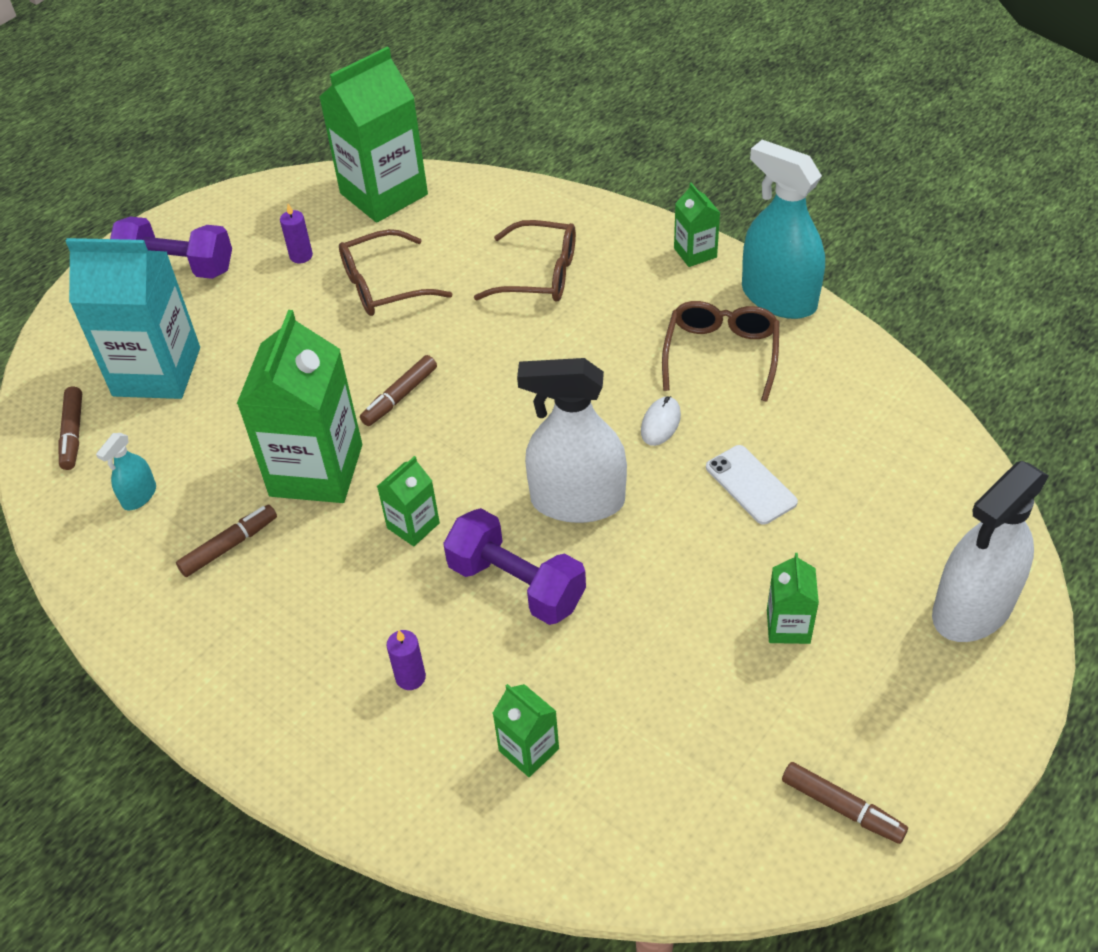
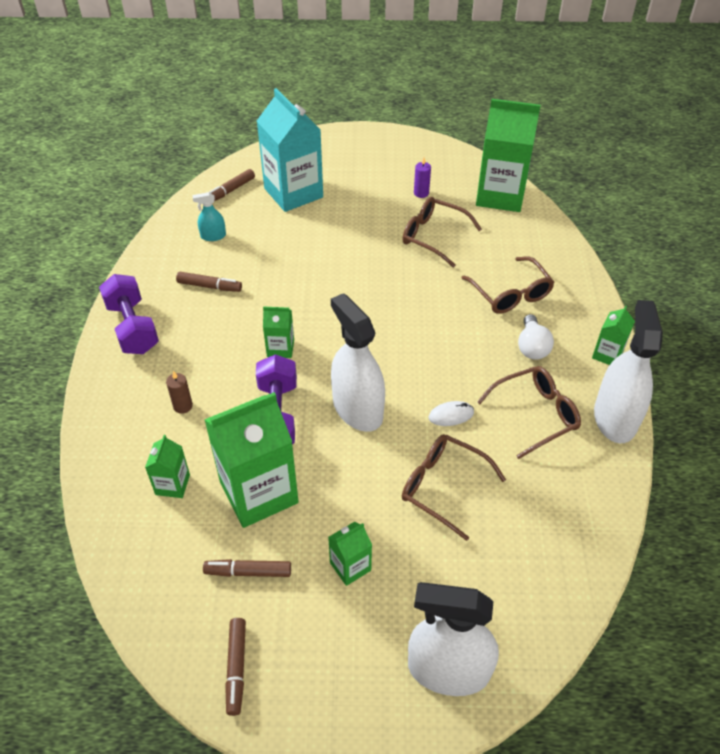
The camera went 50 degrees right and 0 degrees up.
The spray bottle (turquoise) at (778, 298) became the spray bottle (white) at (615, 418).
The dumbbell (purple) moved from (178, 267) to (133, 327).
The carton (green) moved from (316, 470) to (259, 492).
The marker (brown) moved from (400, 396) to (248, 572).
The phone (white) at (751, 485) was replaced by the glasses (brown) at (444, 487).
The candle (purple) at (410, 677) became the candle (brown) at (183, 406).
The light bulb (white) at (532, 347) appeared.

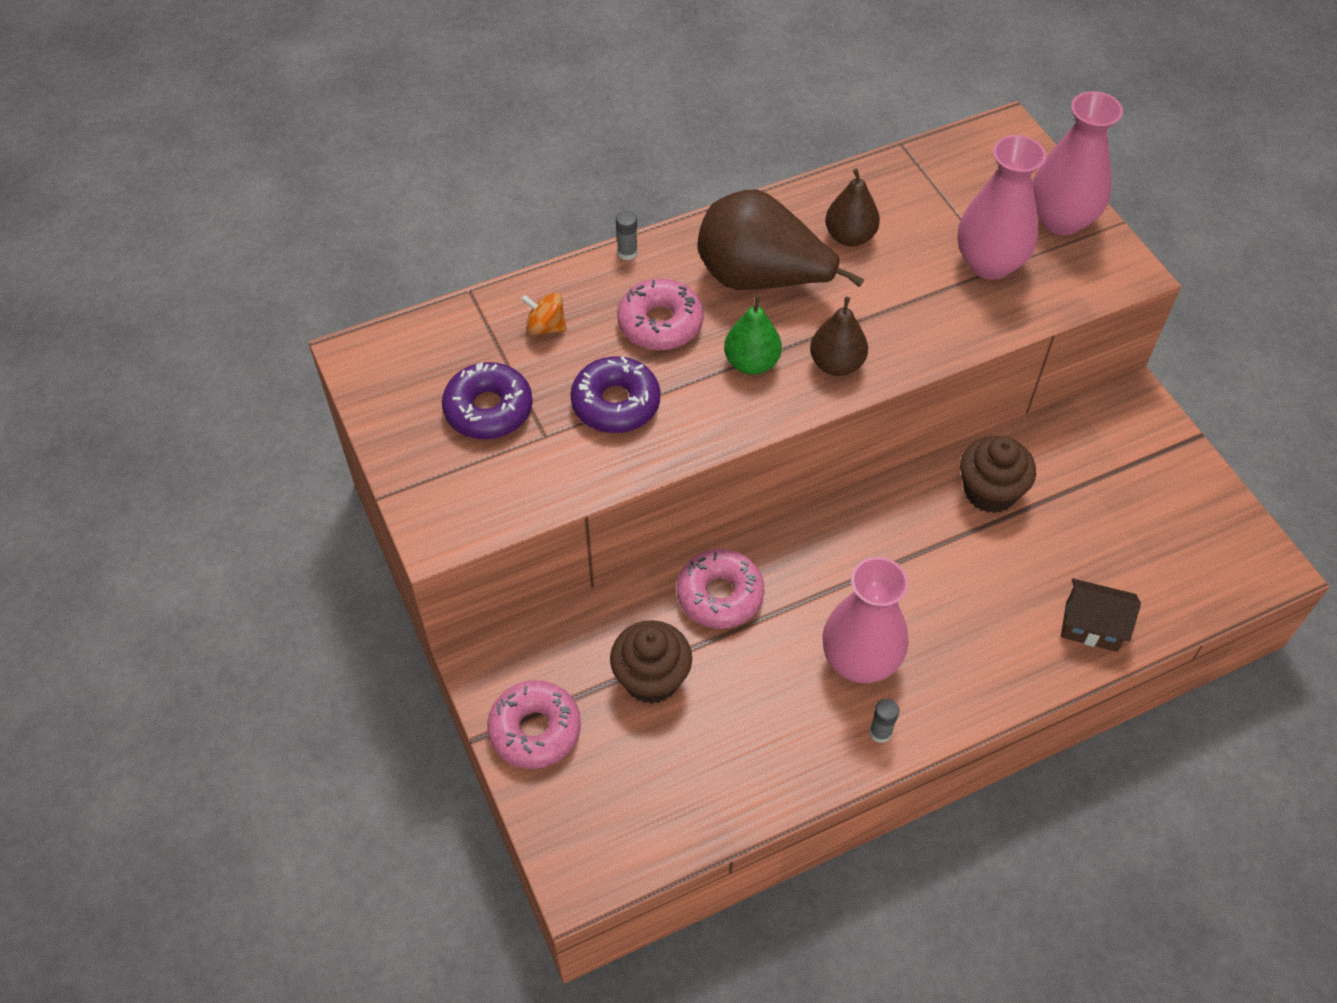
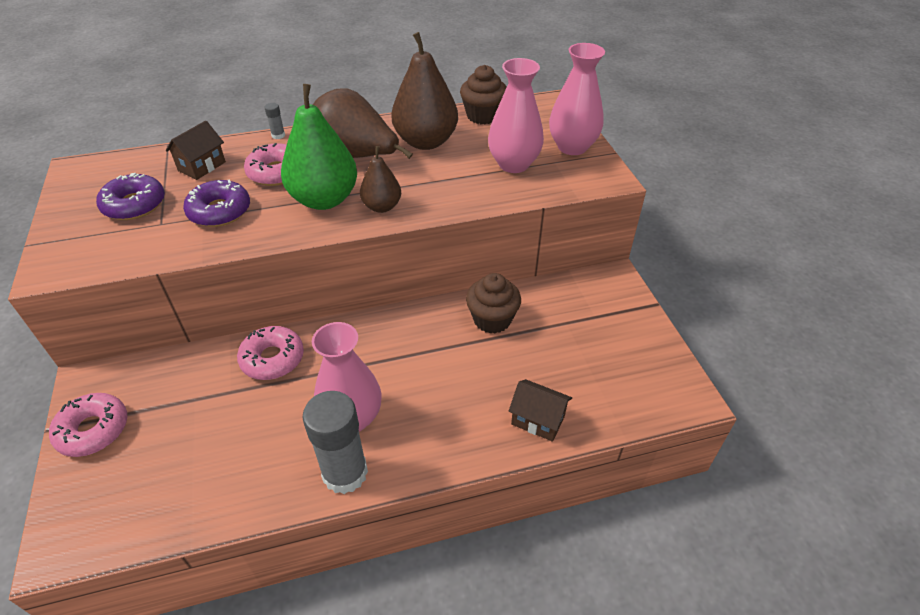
The camera went 10 degrees right and 10 degrees down.
The pear (brown) at (850, 236) changed to 1.80 times the size.
The spinning top (orange) at (545, 327) was replaced by the house (brown) at (202, 166).
The pear (green) at (751, 363) changed to 1.80 times the size.
The cupcake (brown) moved from (651, 678) to (483, 116).
The glue stick (grey) at (880, 732) changed to 2.50 times the size.

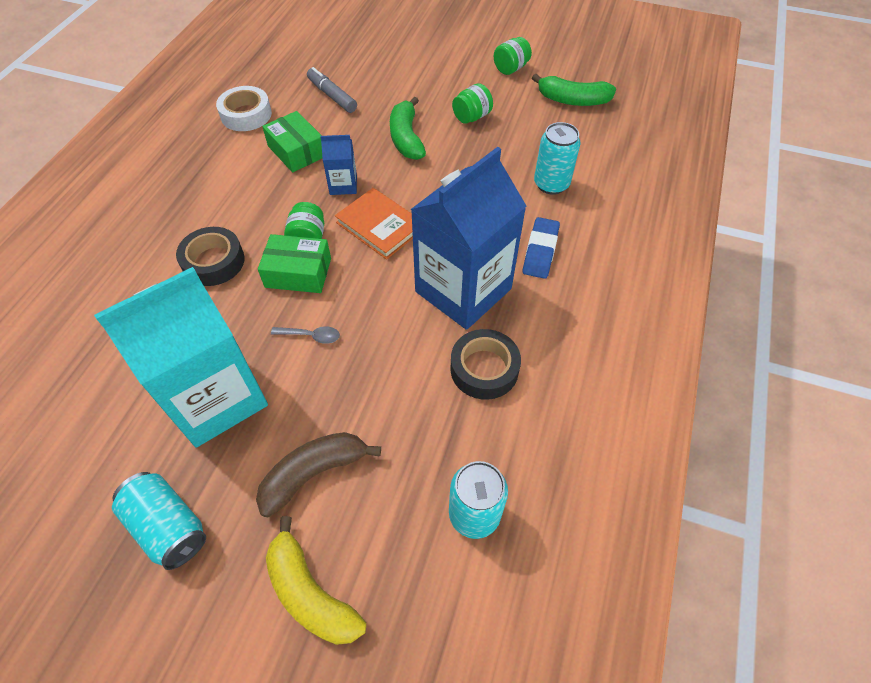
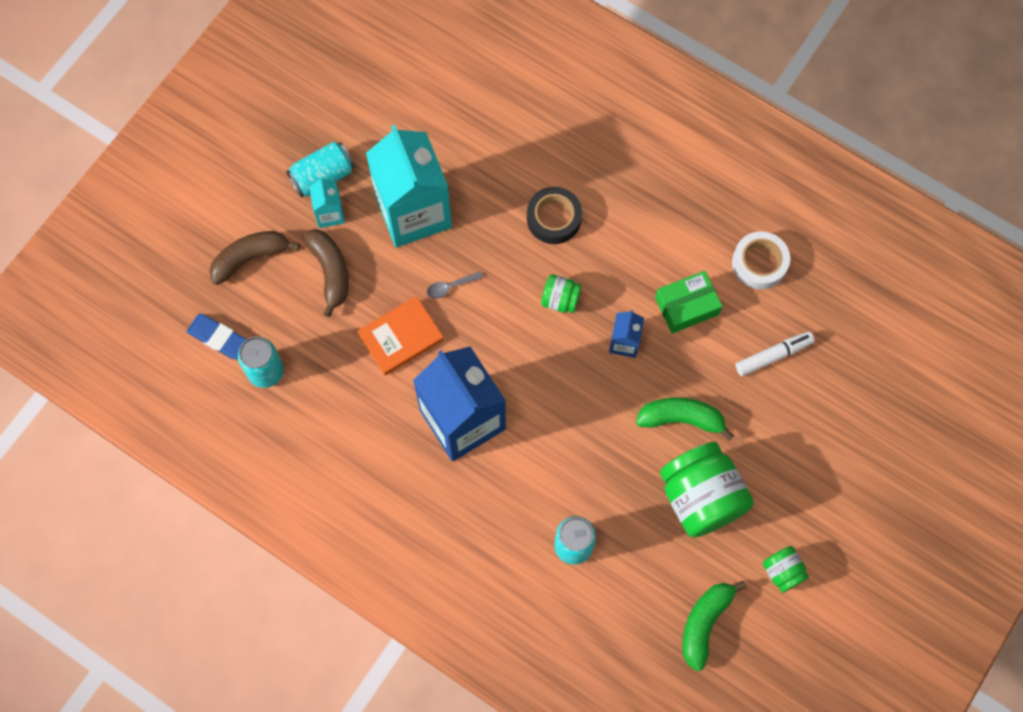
The camera went 105 degrees right and 15 degrees up.
The marker (grey) at (332, 96) became the marker (white) at (773, 356).
The jar (green) at (471, 117) changed to 2.07 times the size.
The book (orange) moved from (380, 226) to (401, 337).
The eraser (blue) moved from (540, 251) to (218, 338).
The box (green) at (298, 272) disappeared.
The spoon (grey) at (311, 336) turned 45 degrees clockwise.
The tape (black) at (484, 369) disappeared.
The banana (yellow) at (311, 593) became the banana (brown) at (250, 258).
The carton (turquoise) at (329, 214) appeared.

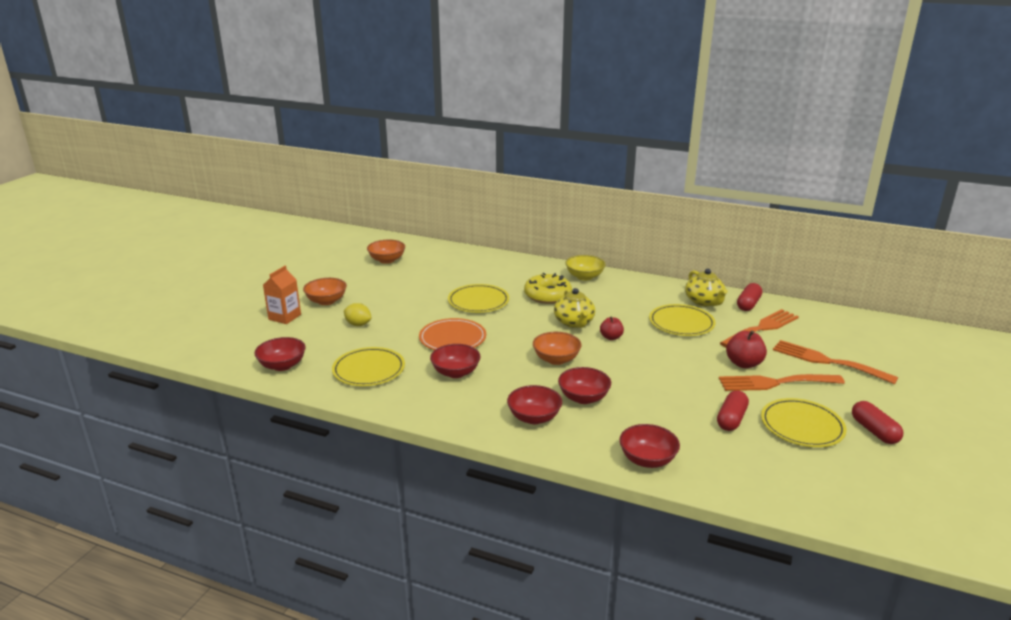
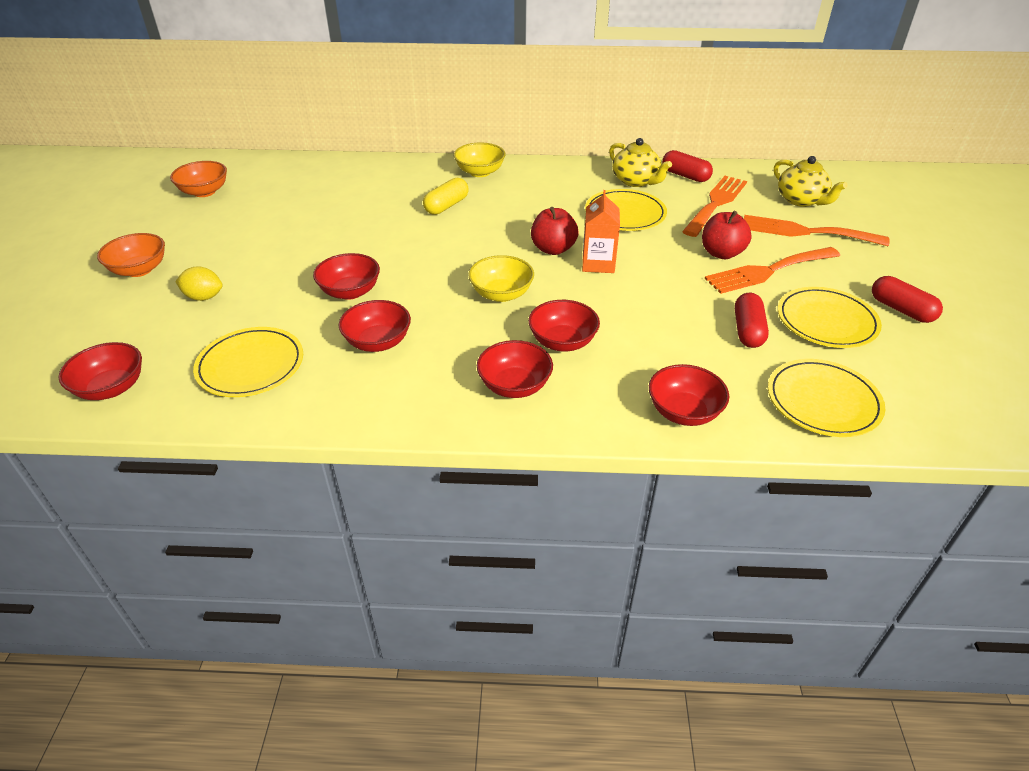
The camera went 20 degrees left and 15 degrees up.
The carton (orange) moved from (285, 317) to (598, 263).
The donut (yellow) at (547, 295) was replaced by the capsule (yellow) at (446, 206).
The capsule (red) at (748, 304) turned 60 degrees counterclockwise.
The plate (yellow) moved from (478, 301) to (823, 401).
The teapot (yellow) moved from (574, 323) to (801, 200).
The apple (red) at (611, 337) changed to 1.53 times the size.
The plate (orange) at (452, 338) was replaced by the bowl (red) at (350, 292).
The bowl (orange) at (556, 359) became the bowl (yellow) at (501, 294).

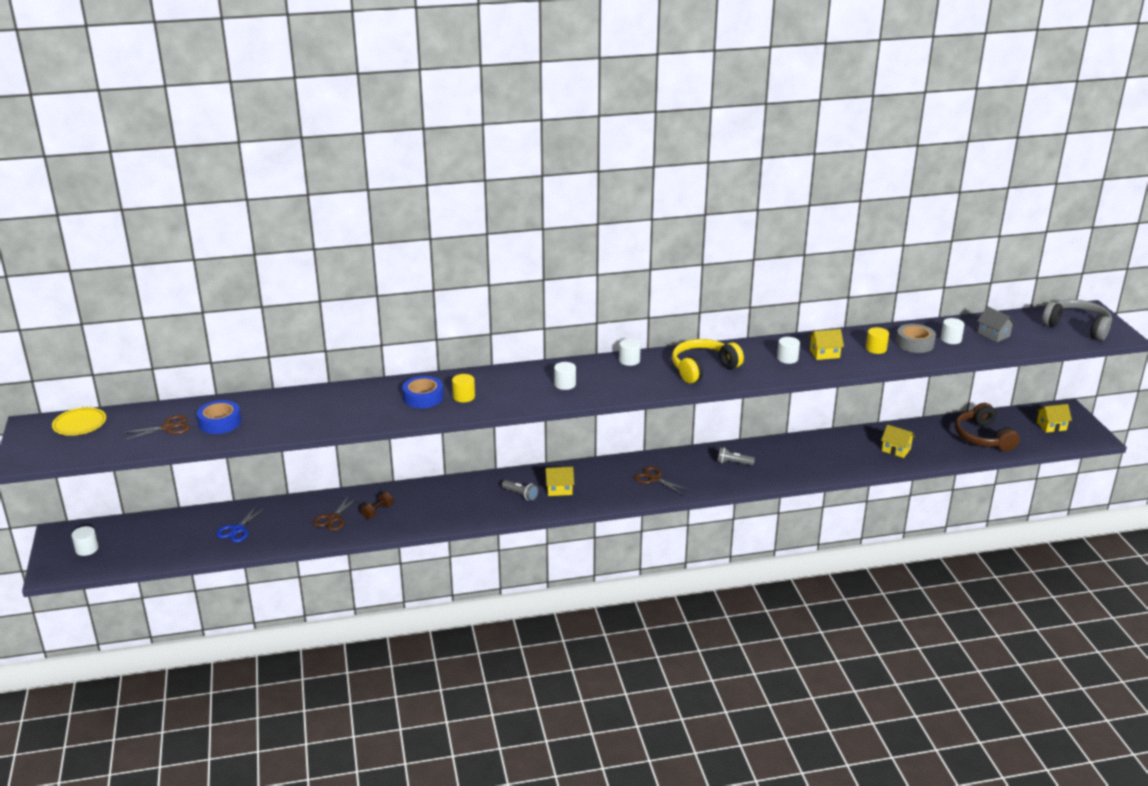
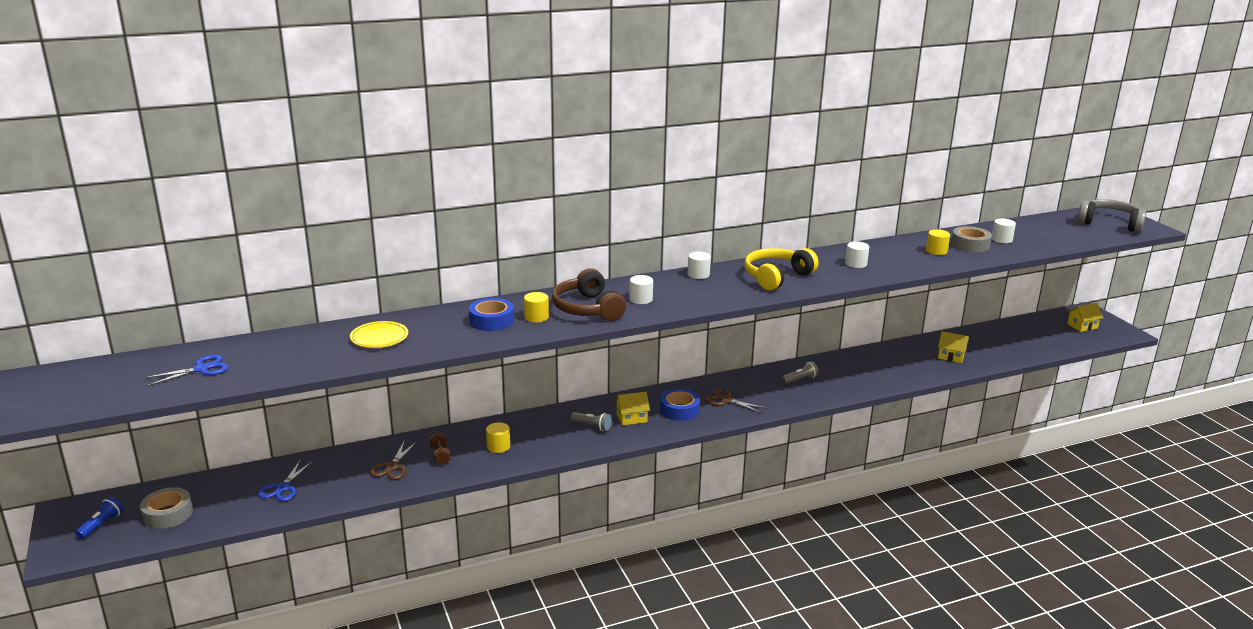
The camera went 10 degrees left and 5 degrees down.
The house (grey) at (993, 334) disappeared.
The house (yellow) at (824, 354) disappeared.
The tape (blue) moved from (220, 422) to (679, 410).
The headphones (brown) moved from (983, 437) to (587, 309).
The plate (yellow) moved from (80, 424) to (379, 338).
The scissors (brown) at (168, 428) became the scissors (blue) at (201, 369).
The flashlight (grey) at (733, 463) turned 150 degrees clockwise.
The dumbbell (brown) at (377, 511) turned 45 degrees counterclockwise.
The cylinder (white) at (87, 549) was replaced by the flashlight (blue) at (101, 525).
The cylinder (yellow) at (498, 446) appeared.
The tape (grey) at (168, 514) appeared.

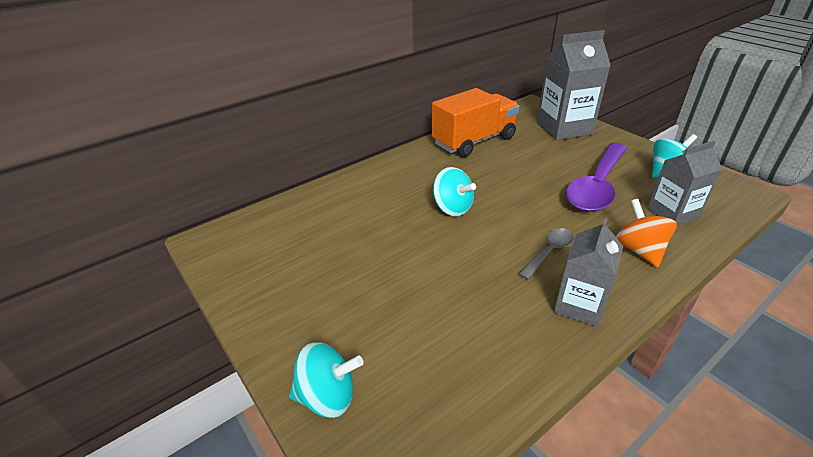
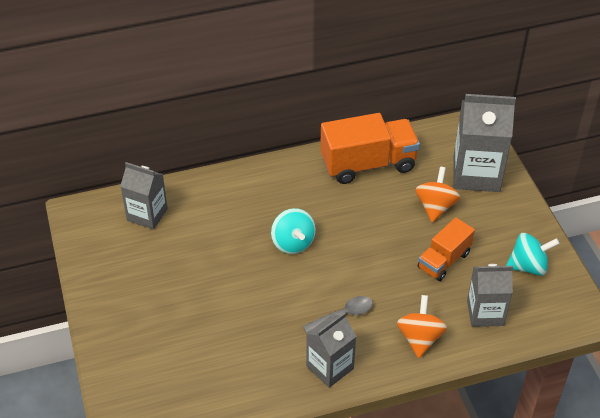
The camera went 20 degrees right and 10 degrees up.
The spoon (purple) at (597, 186) was replaced by the truck (orange) at (444, 260).
The spinning top (turquoise) at (327, 397) disappeared.
The carton (grey) at (147, 214) appeared.
The spinning top (orange) at (435, 207) appeared.

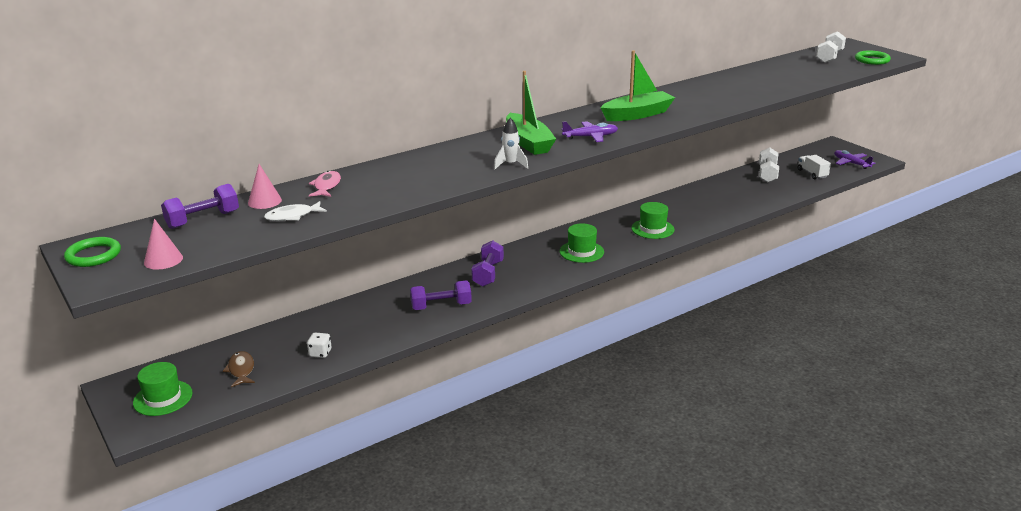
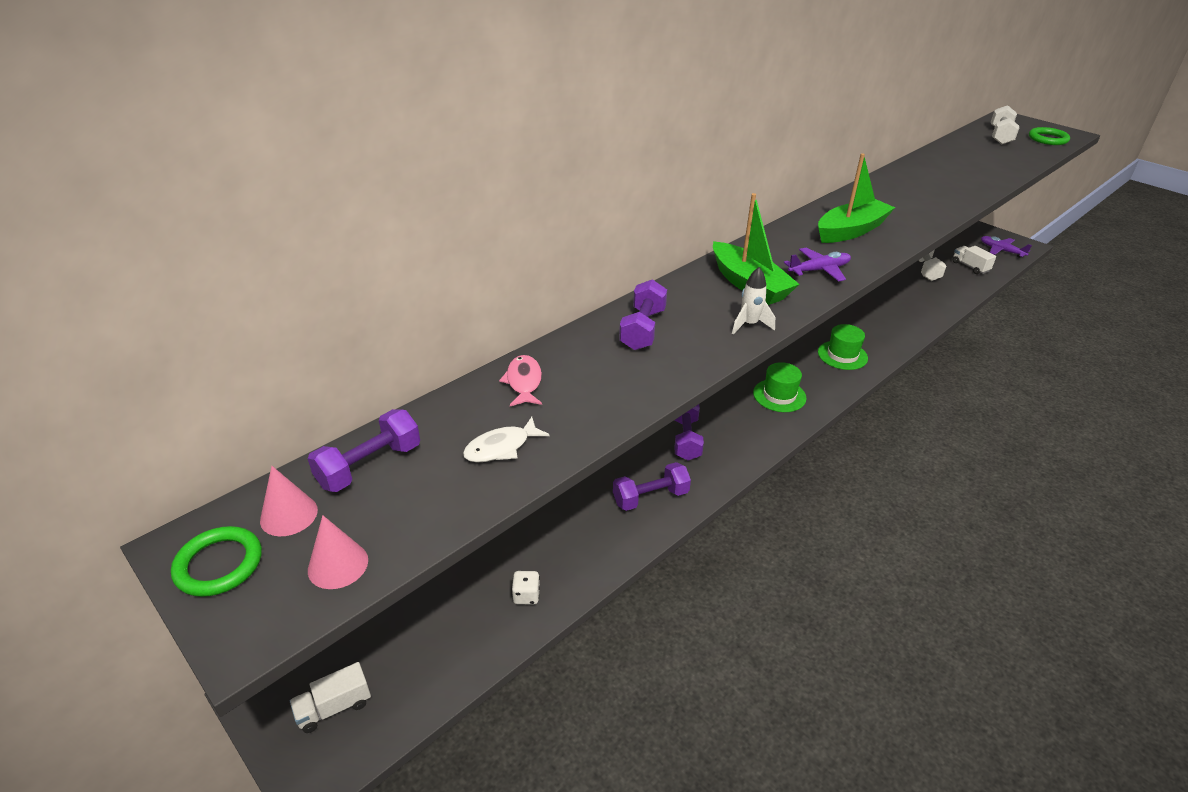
The camera went 10 degrees left and 10 degrees up.
The cone (pink) moved from (264, 201) to (289, 515).
The fish (brown) at (241, 370) disappeared.
The hat (green) at (163, 398) was replaced by the truck (white) at (334, 707).
The dumbbell (purple) at (642, 329) appeared.

